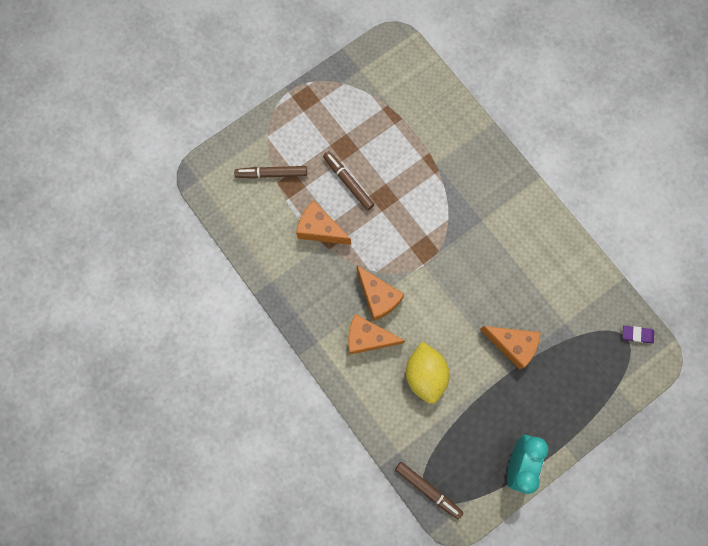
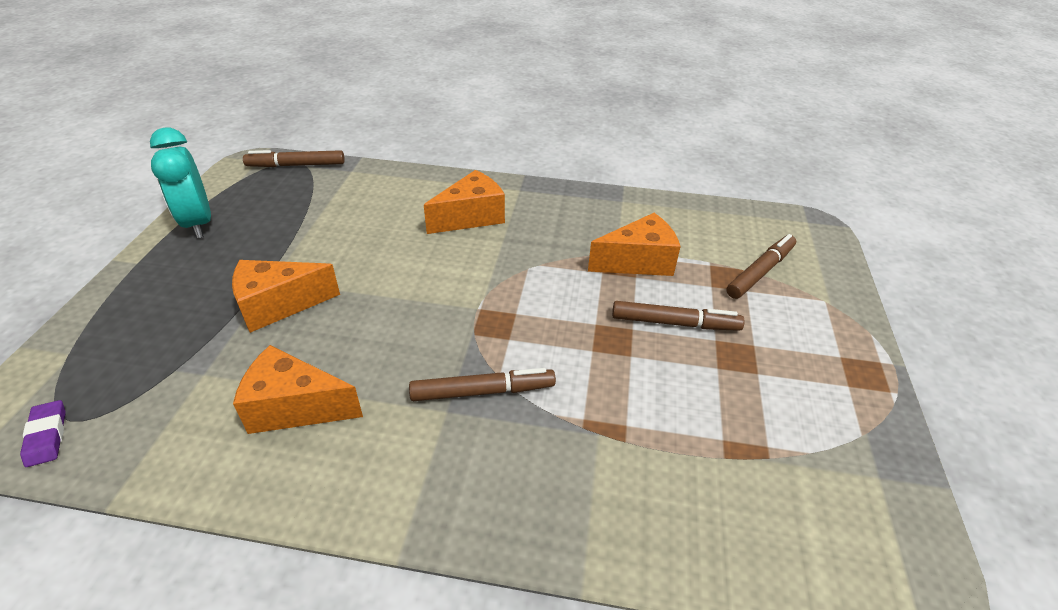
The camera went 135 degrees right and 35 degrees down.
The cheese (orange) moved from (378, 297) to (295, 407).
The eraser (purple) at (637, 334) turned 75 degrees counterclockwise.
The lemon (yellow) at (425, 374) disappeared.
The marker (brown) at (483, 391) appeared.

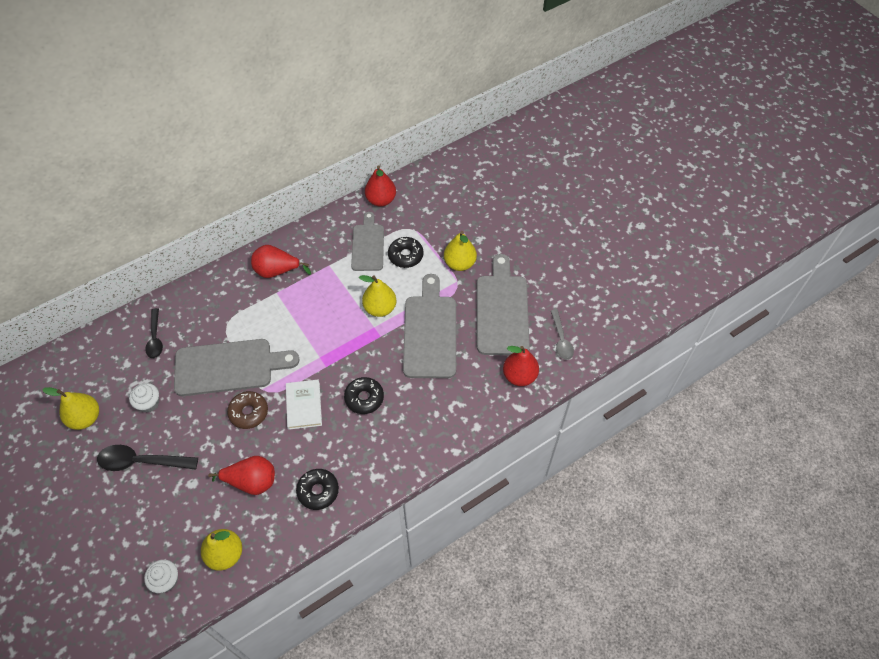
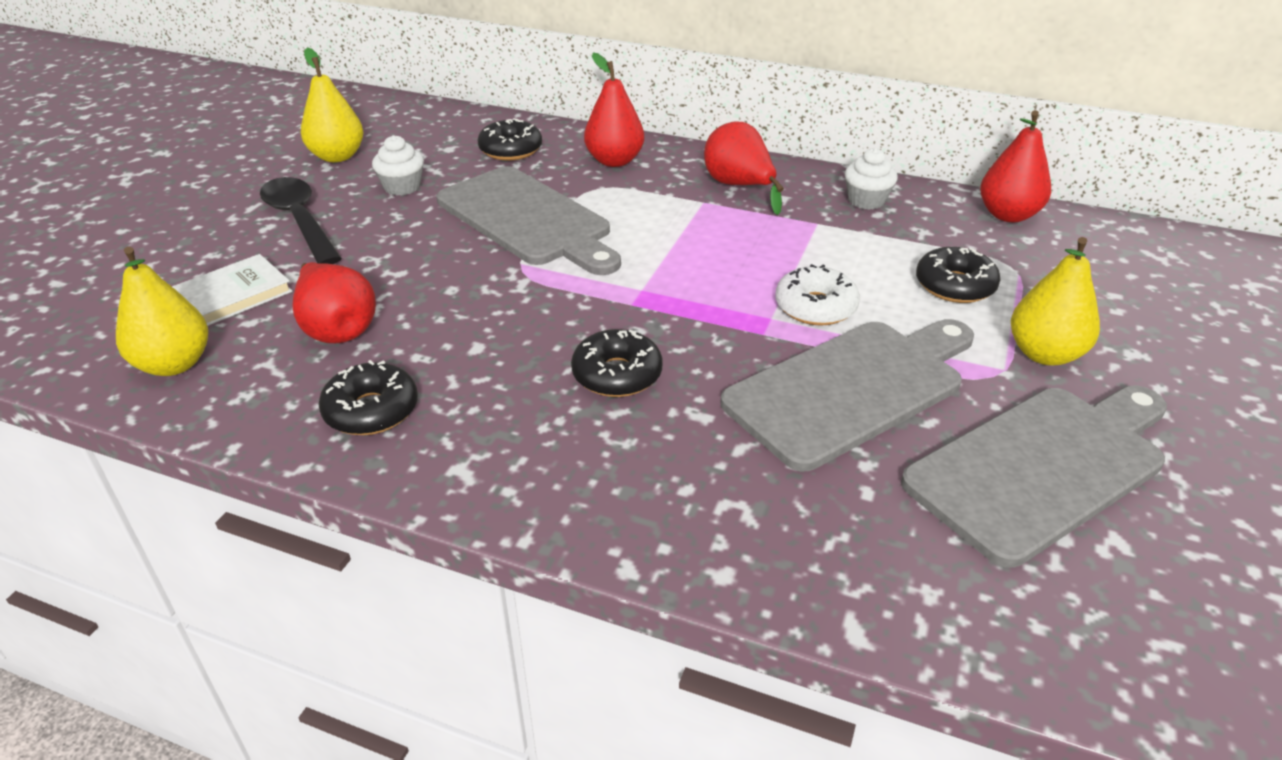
The camera went 55 degrees right and 20 degrees down.
The cutting board (grey) at (368, 245) disappeared.
The pear (yellow) at (380, 308) was replaced by the donut (white) at (815, 307).
The spoon (black) at (155, 338) was replaced by the donut (black) at (510, 150).
The spoon (grey) at (561, 339) disappeared.
The pear (red) moved from (519, 376) to (614, 161).
The book (white) moved from (304, 405) to (230, 296).
The donut (brown) at (249, 412) disappeared.
The cupcake (white) moved from (166, 580) to (866, 200).

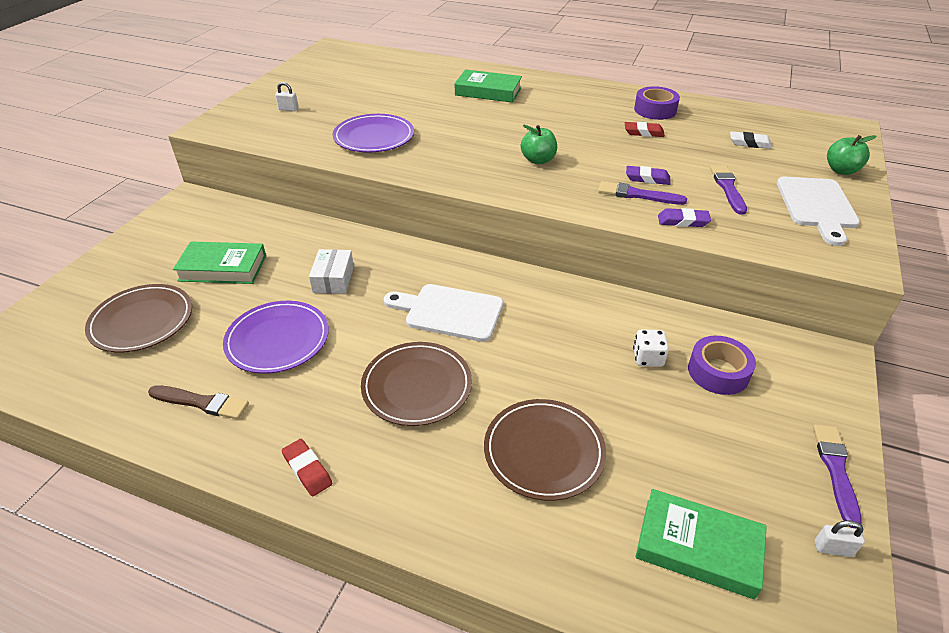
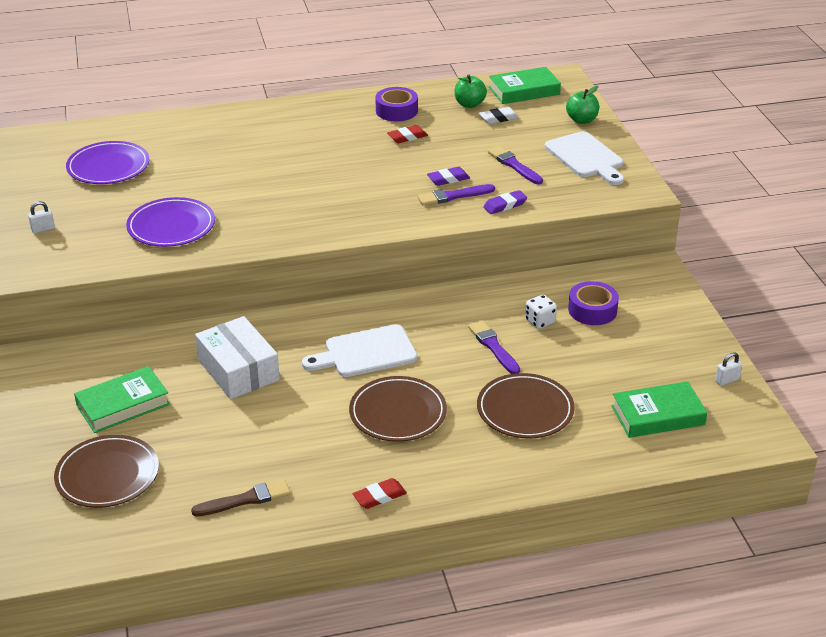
The camera went 35 degrees left and 5 degrees down.
The book (green) moved from (488, 91) to (524, 91).
The apple (green) moved from (538, 160) to (469, 104).
The box (white) at (333, 279) changed to 1.63 times the size.
The plate (purple) moved from (278, 340) to (108, 167).
The brush (purple) moved from (835, 470) to (493, 347).
The eraser (red) at (307, 470) turned 45 degrees counterclockwise.

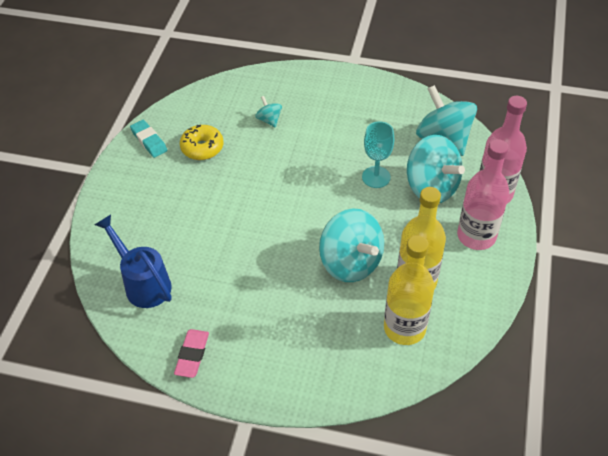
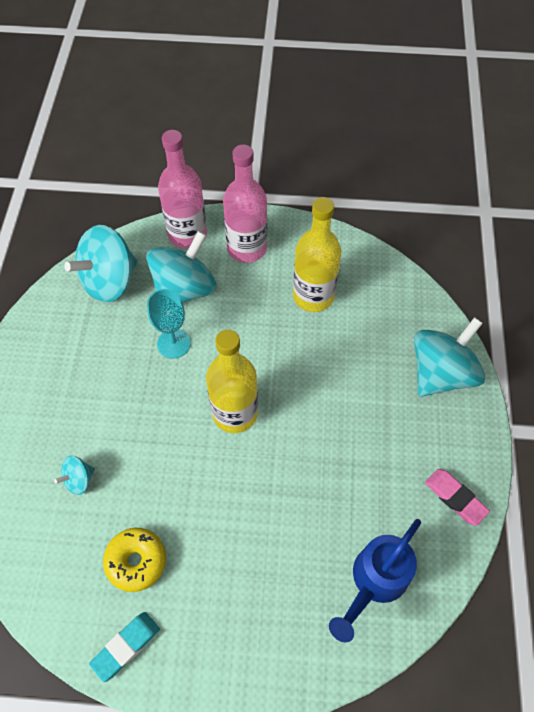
The camera went 100 degrees left and 10 degrees up.
The spinning top (turquoise) moved from (350, 262) to (441, 373).
The bottle (yellow) moved from (404, 328) to (235, 413).
The eraser (pink) at (192, 355) turned 45 degrees clockwise.

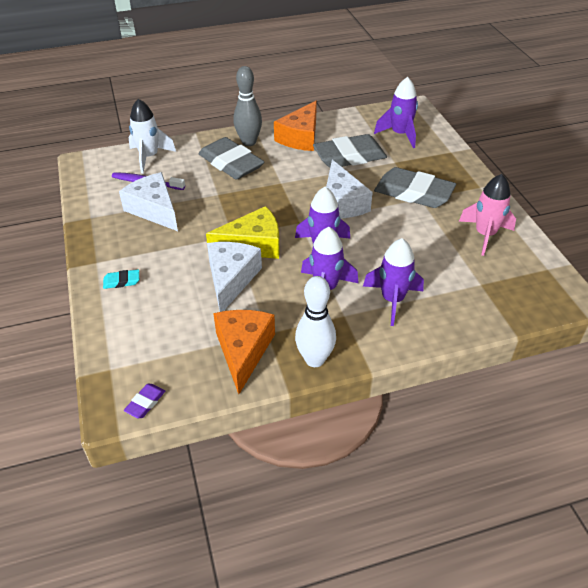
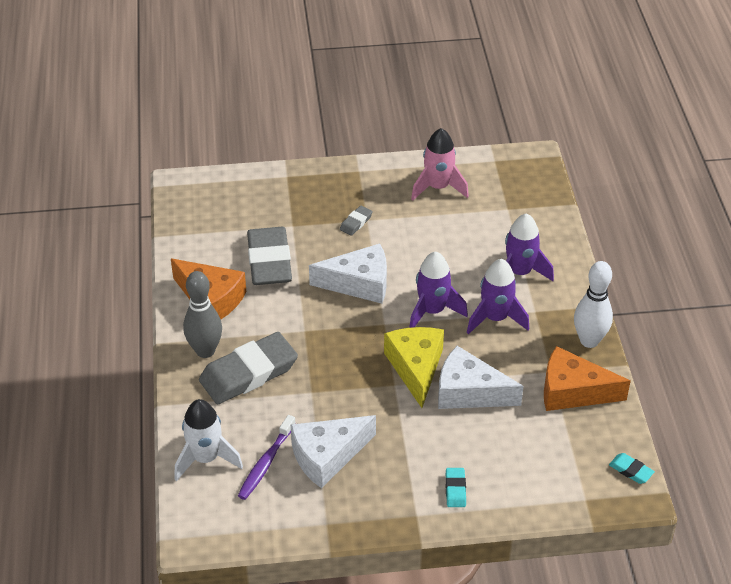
The camera went 80 degrees left and 0 degrees up.
The rocket (purple) at (400, 134) disappeared.
The eraser (grey) at (413, 193) changed to 0.43 times the size.
The eraser (purple) at (145, 403) became the eraser (turquoise) at (631, 470).

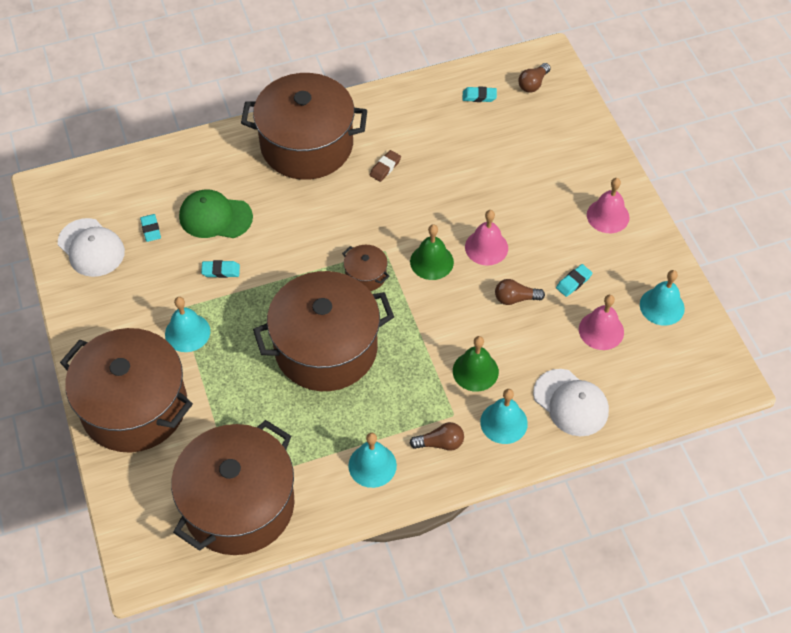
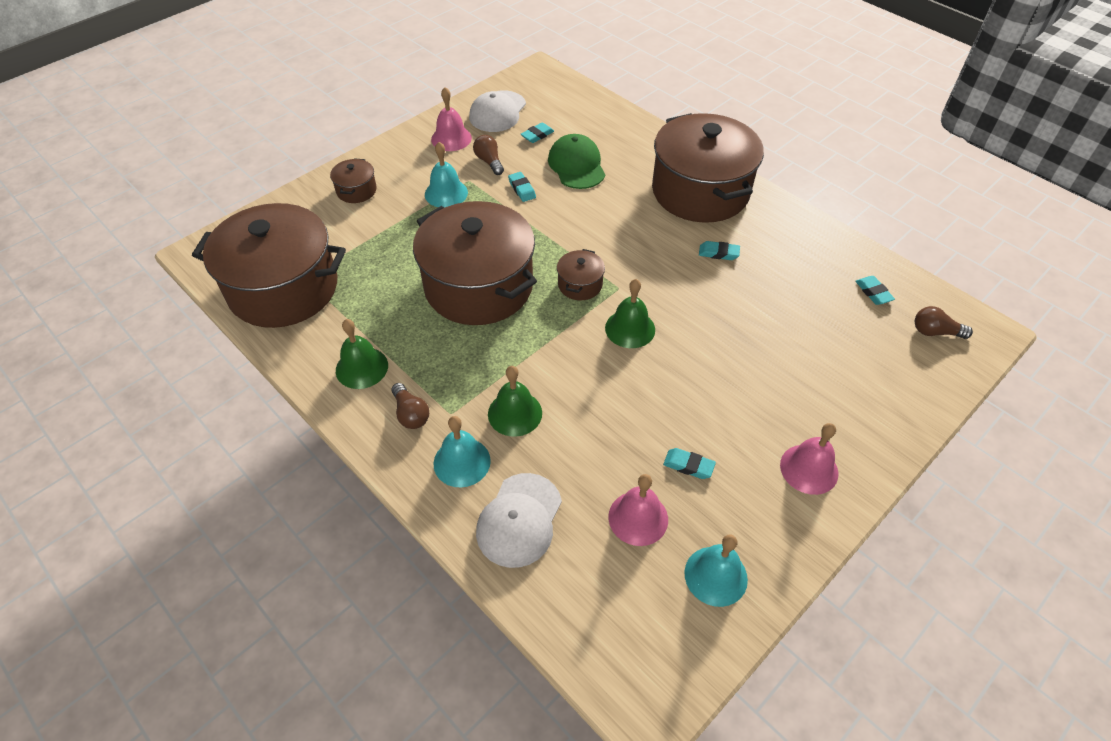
The camera went 65 degrees right and 5 degrees down.
The eraser (brown) at (385, 168) became the eraser (turquoise) at (718, 253).
The bell (pink) moved from (486, 247) to (451, 138).
The light bulb (brown) moved from (515, 298) to (489, 161).
The pot (brown) at (134, 406) changed to 0.41 times the size.
The bell (turquoise) at (372, 465) became the bell (green) at (361, 368).

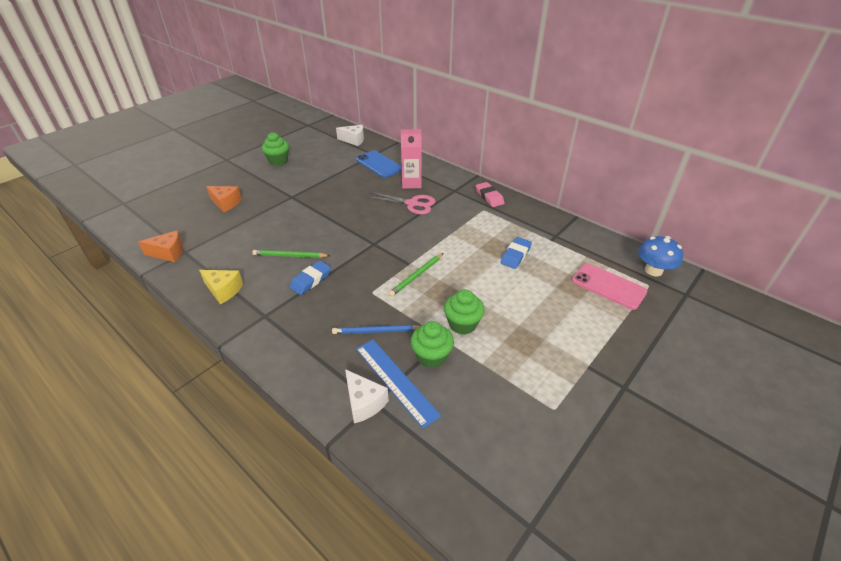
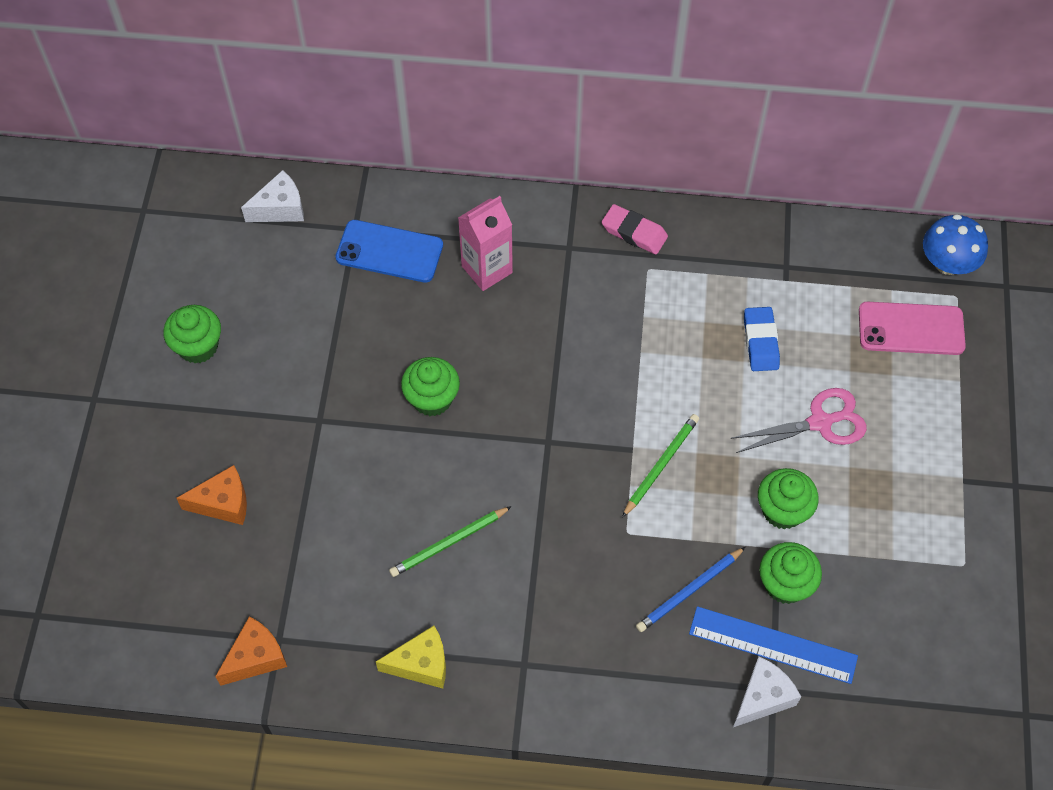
The camera went 35 degrees left and 20 degrees up.
The scissors (pink) moved from (412, 204) to (820, 422).
The pencil (green) at (416, 276) turned 150 degrees counterclockwise.
The eraser (blue) at (311, 280) disappeared.
The cheese (white) at (364, 403) turned 60 degrees counterclockwise.
The cupcake (green) at (432, 399) appeared.

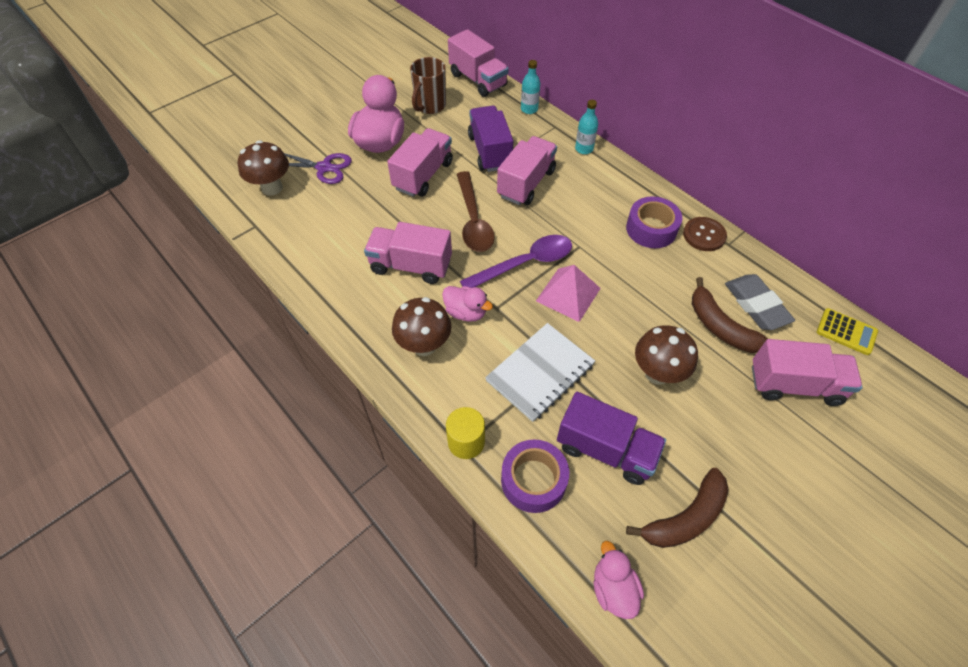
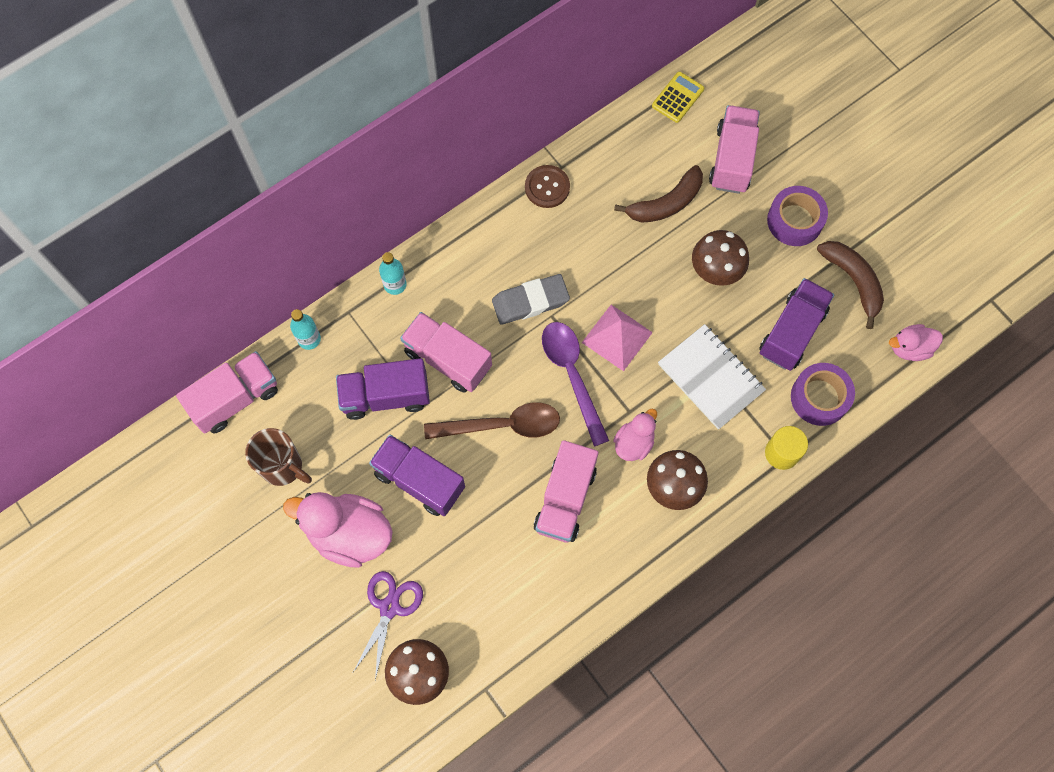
The camera went 85 degrees left and 15 degrees up.
The truck (pink) at (423, 175) became the truck (purple) at (419, 480).
The tape (purple) moved from (651, 229) to (794, 221).
The eraser (grey) moved from (756, 305) to (530, 301).

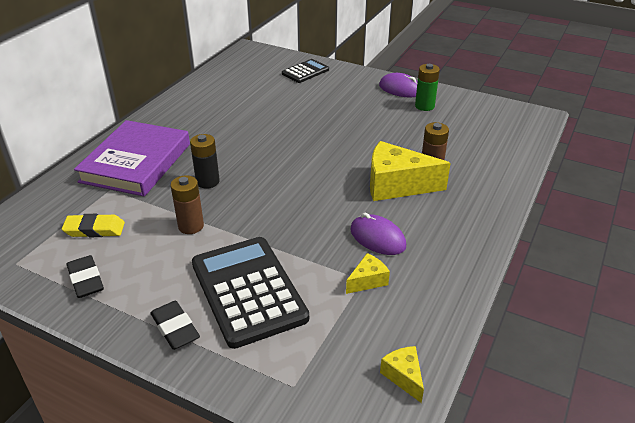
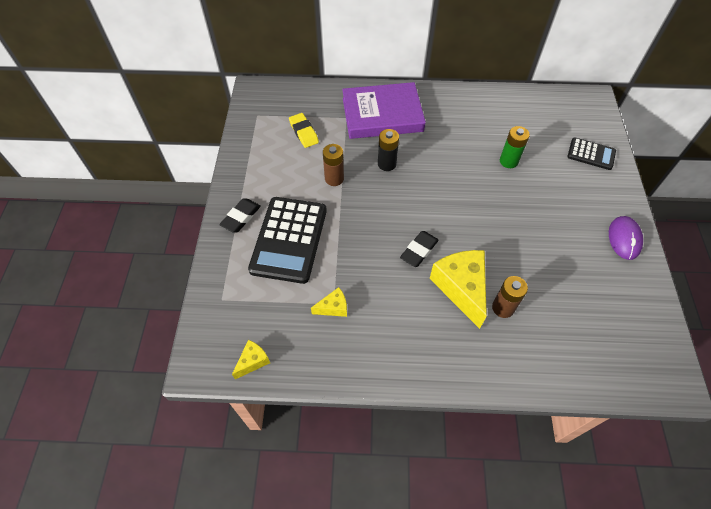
The camera went 65 degrees right and 20 degrees up.
The battery (green) moved from (424, 106) to (508, 161).
The mouse (purple) at (377, 238) disappeared.
The calculator (black) at (248, 291) turned 150 degrees clockwise.
The cheese (yellow) at (367, 281) turned 45 degrees counterclockwise.
The eraser (black) moved from (86, 280) to (419, 250).

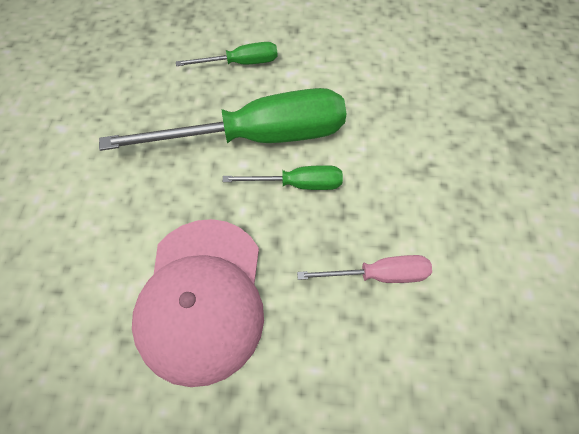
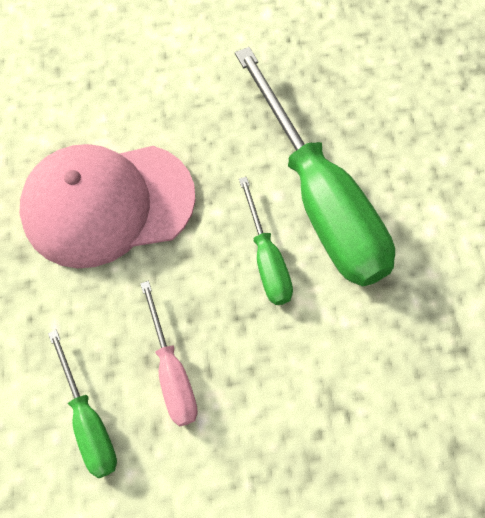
The camera went 75 degrees right and 5 degrees up.
The screwdriver (green) moved from (241, 63) to (88, 421).

